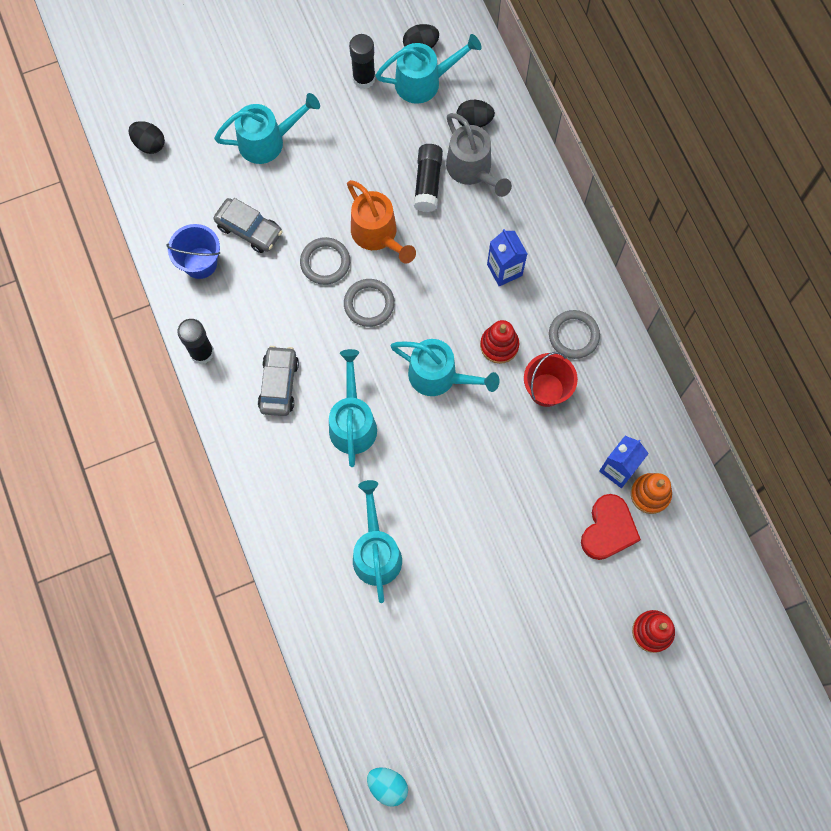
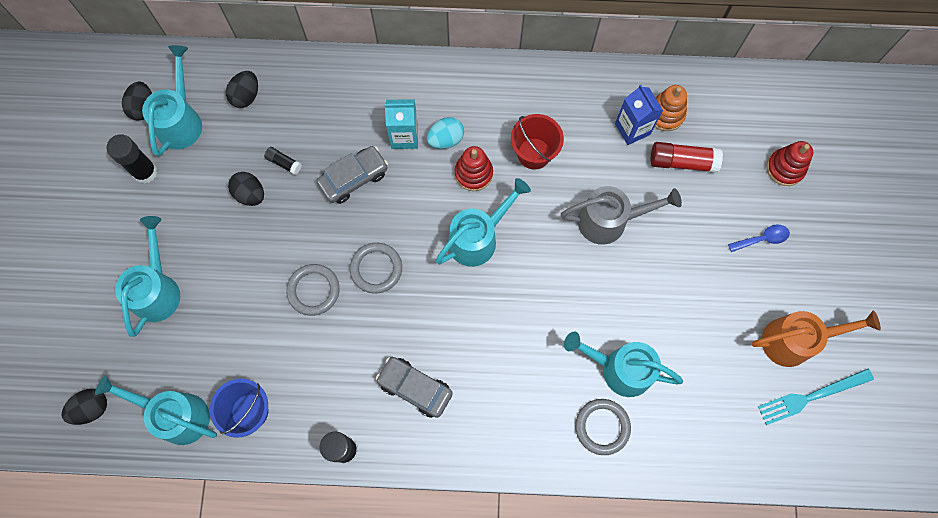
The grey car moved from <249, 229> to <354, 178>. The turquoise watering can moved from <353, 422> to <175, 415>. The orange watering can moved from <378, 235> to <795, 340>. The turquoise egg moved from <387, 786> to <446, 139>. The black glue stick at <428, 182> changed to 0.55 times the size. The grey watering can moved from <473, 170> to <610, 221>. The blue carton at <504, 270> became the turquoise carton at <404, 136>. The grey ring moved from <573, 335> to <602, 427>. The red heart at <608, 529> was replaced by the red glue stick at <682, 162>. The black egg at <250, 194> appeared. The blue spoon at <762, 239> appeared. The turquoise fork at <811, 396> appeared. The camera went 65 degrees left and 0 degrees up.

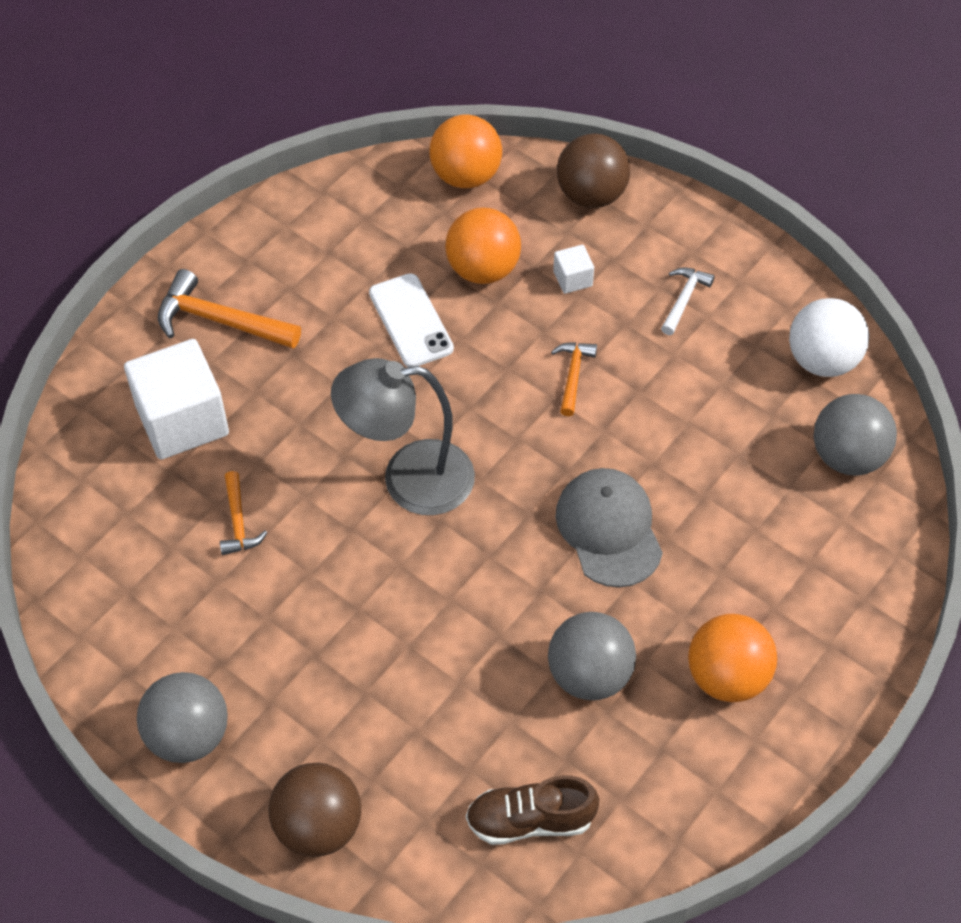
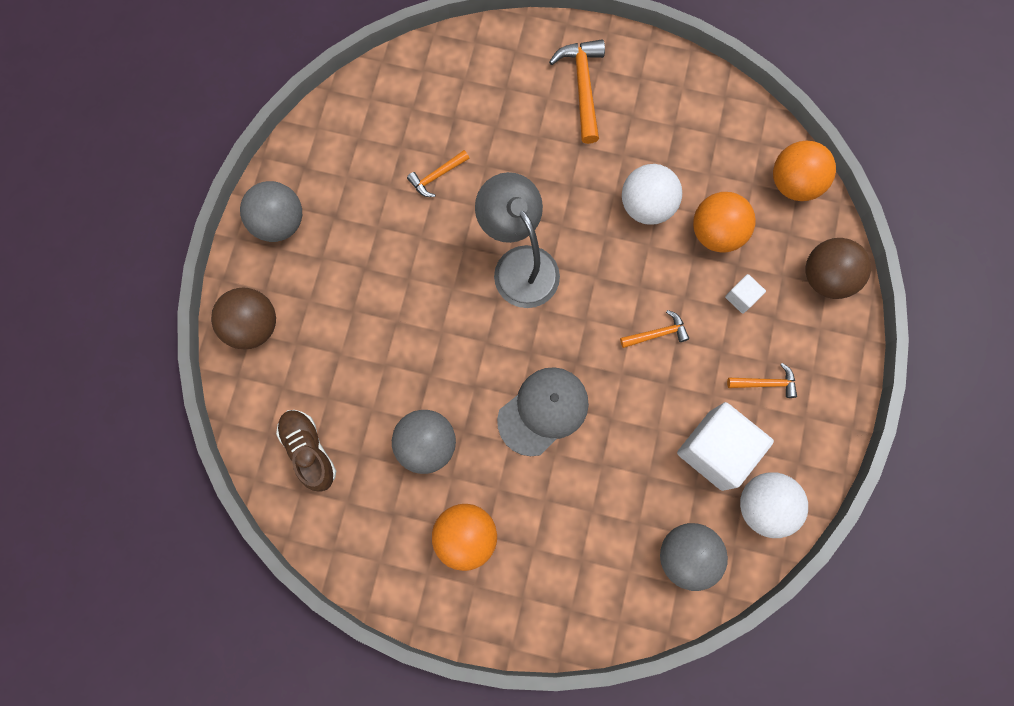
The white cube moved from <182, 420> to <716, 450>. The white phone at <411, 321> was replaced by the white ball at <646, 206>. The white hammer at <683, 299> became the orange hammer at <765, 383>. The camera went 65 degrees right and 20 degrees up.

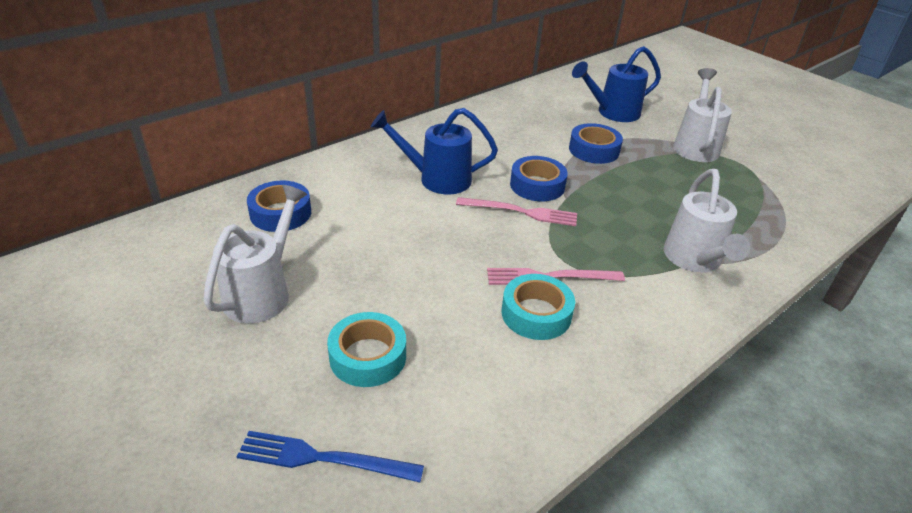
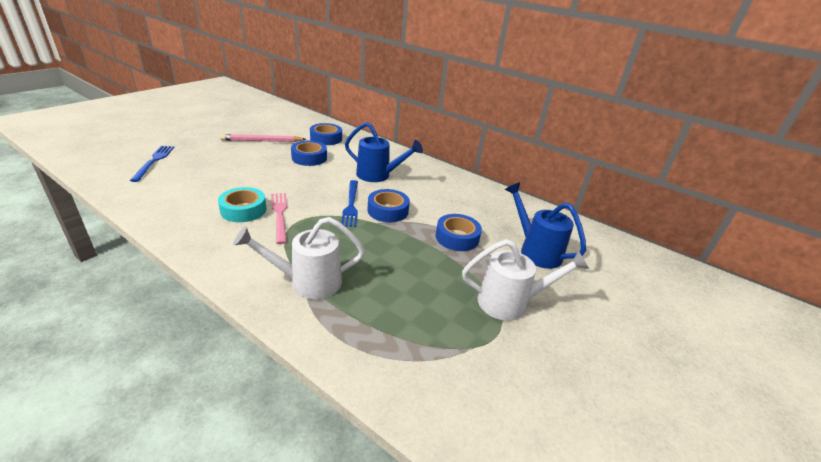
The white watering can at <262, 293> was replaced by the pink pencil at <262, 141>. The turquoise tape at <368, 356> disappeared. The blue watering can at <437, 179> turned 120 degrees clockwise. The pink fork at <520, 212> became the blue fork at <351, 204>. The blue tape at <309, 158> appeared. The camera went 75 degrees right and 5 degrees down.

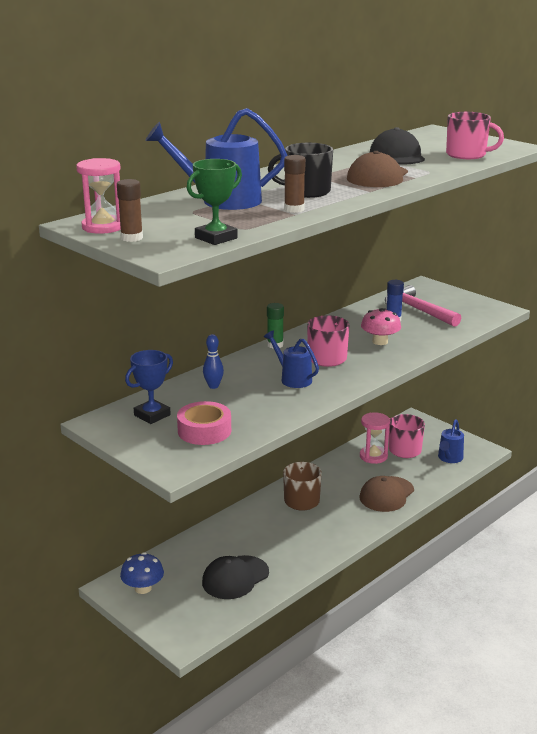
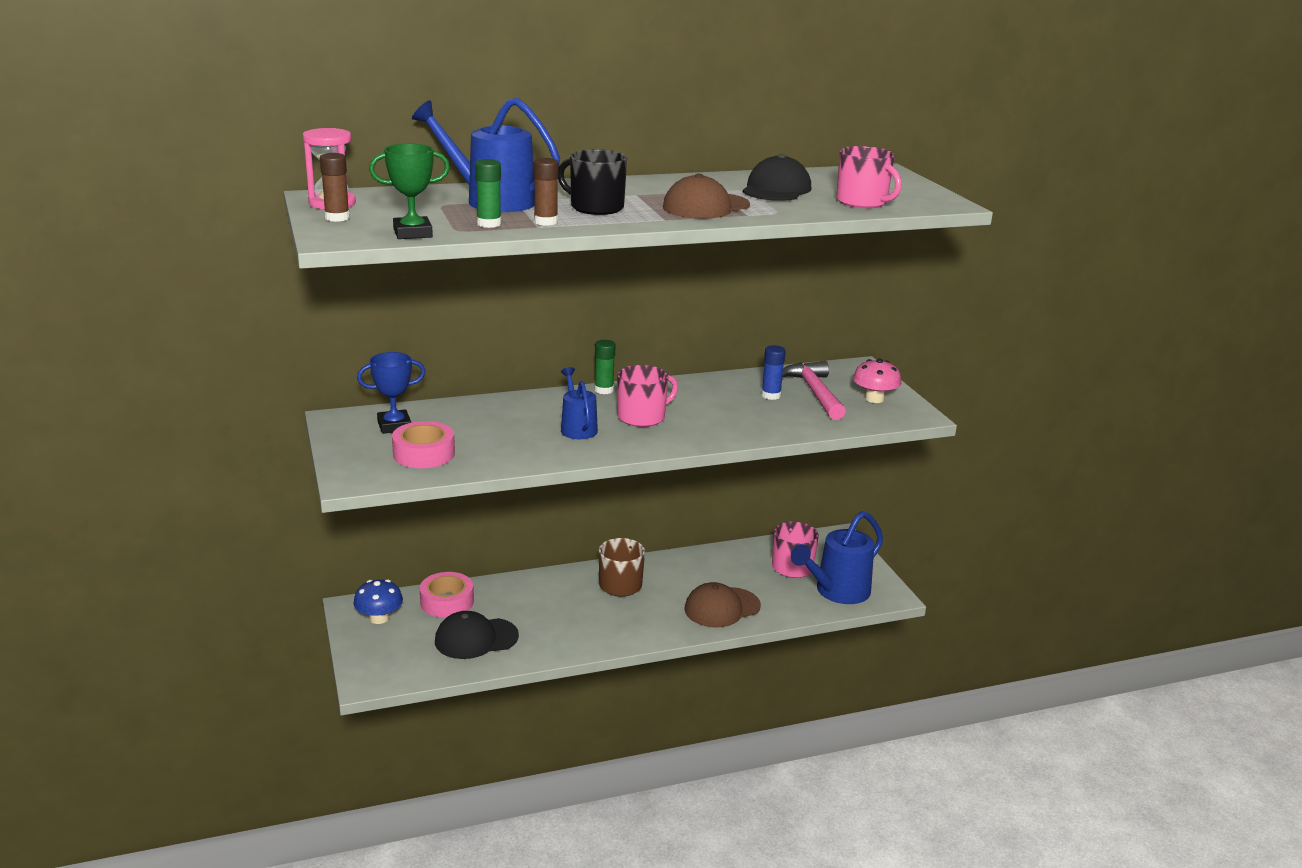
The blue bowling pin at <213, 386> disappeared. The pink hourglass at <373, 456> disappeared. The pink mushroom moved from <380, 341> to <874, 399>. The blue watering can at <449, 458> changed to 1.67 times the size. The pink tape at <447, 602> appeared. The green glue stick at <489, 224> appeared. The camera went 25 degrees right and 0 degrees up.

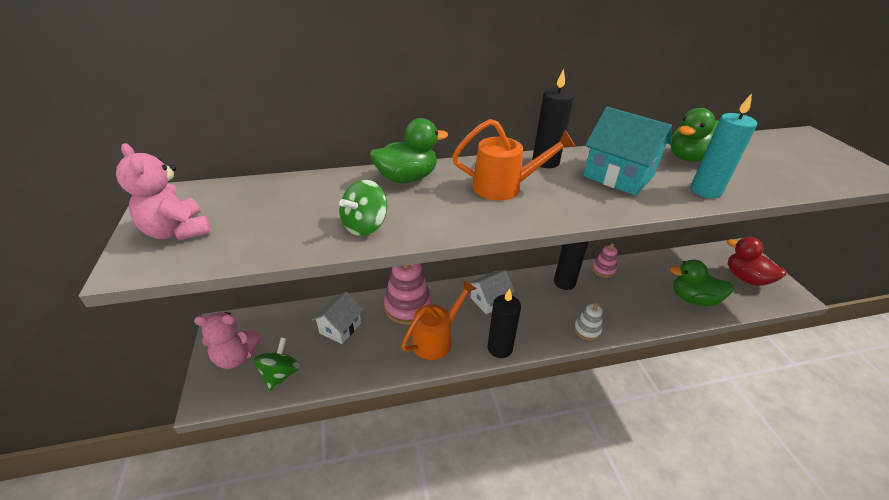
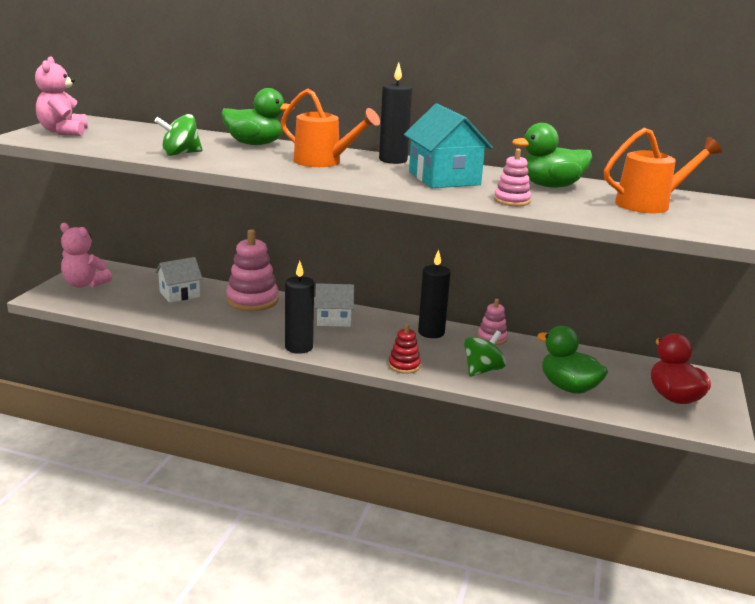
The green spinning top moved from <280, 374> to <482, 370>. The orange watering can moved from <437, 339> to <650, 204>. The white stacking toy at <587, 330> became the red stacking toy at <404, 365>. The turquoise candle at <705, 191> was replaced by the pink stacking toy at <511, 201>. The camera went 30 degrees right and 15 degrees down.

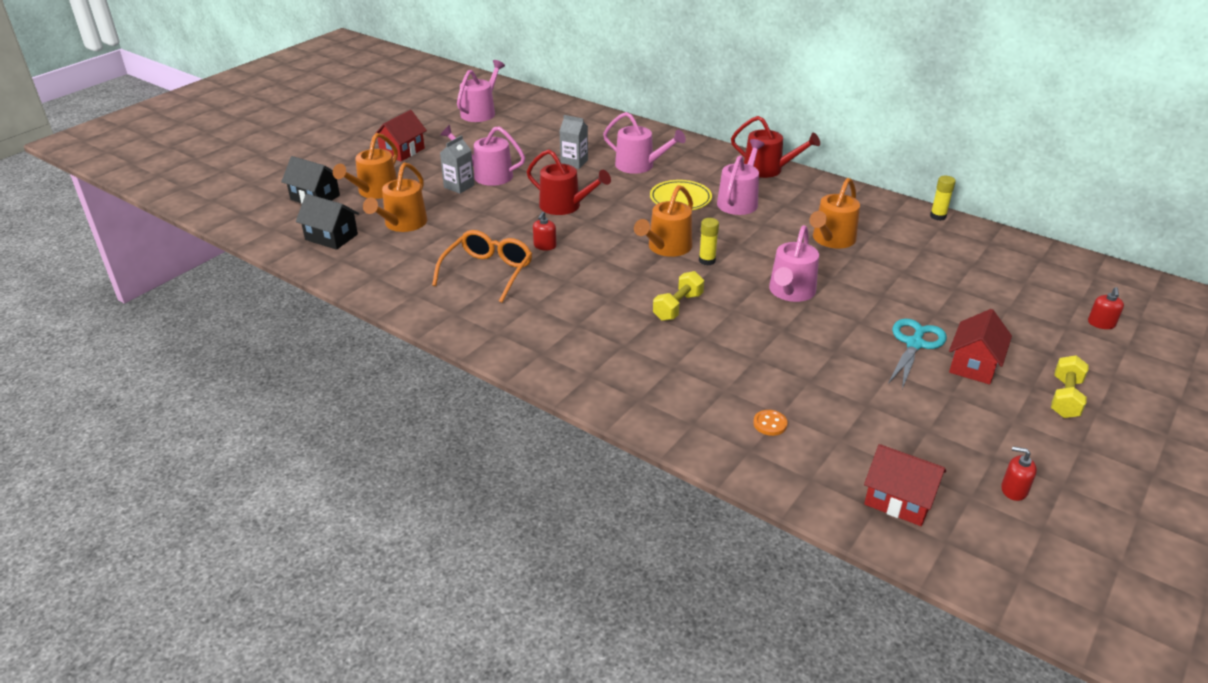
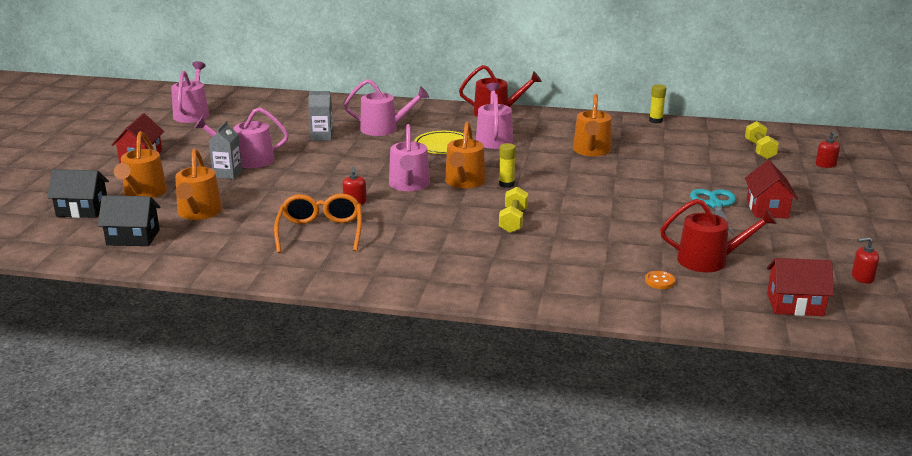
The red watering can moved from <565, 206> to <709, 260>. The pink watering can moved from <790, 292> to <409, 185>. The yellow dumbbell moved from <1065, 398> to <760, 150>. The camera went 25 degrees left and 10 degrees down.

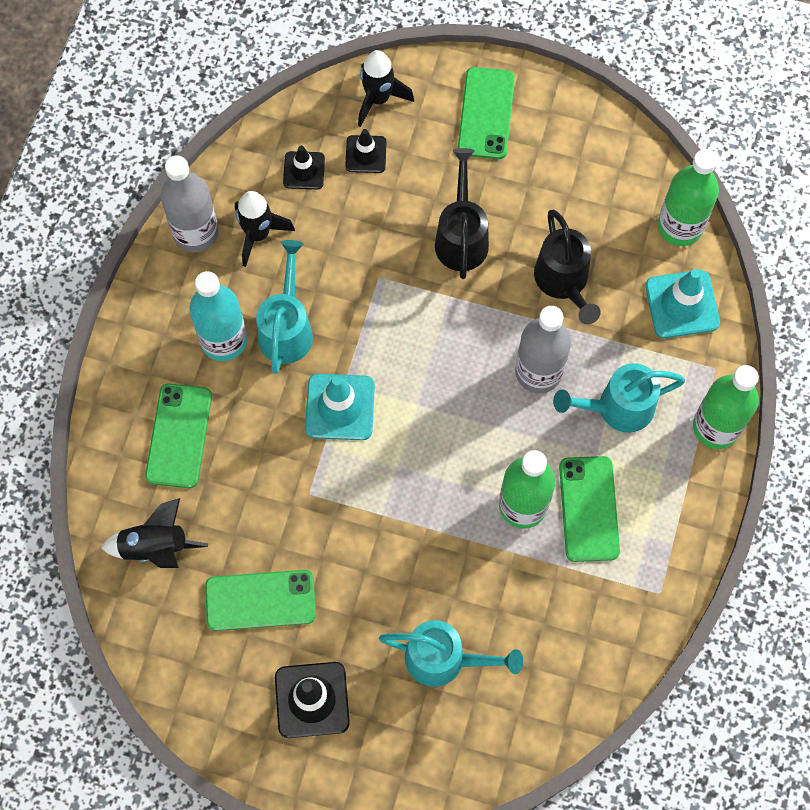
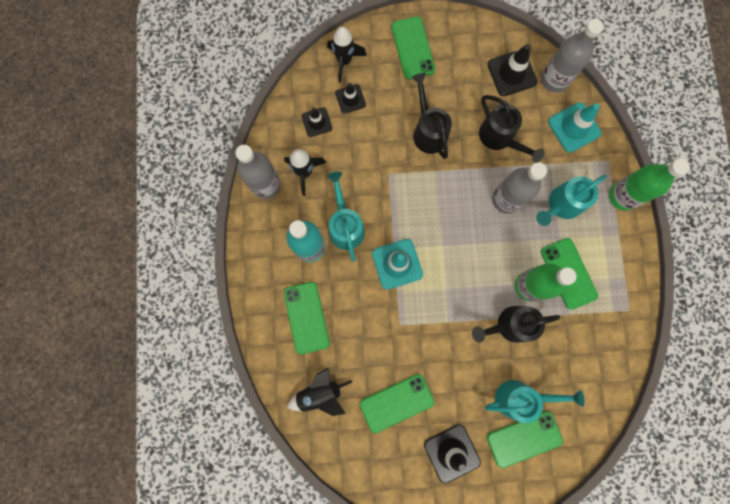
The green bottle at <680, 226> became the grey bottle at <554, 79>. The black watering can at <509, 325> appeared. The green phone at <524, 439> appeared. The black traffic cone at <512, 73> appeared. The camera went 20 degrees left and 10 degrees up.

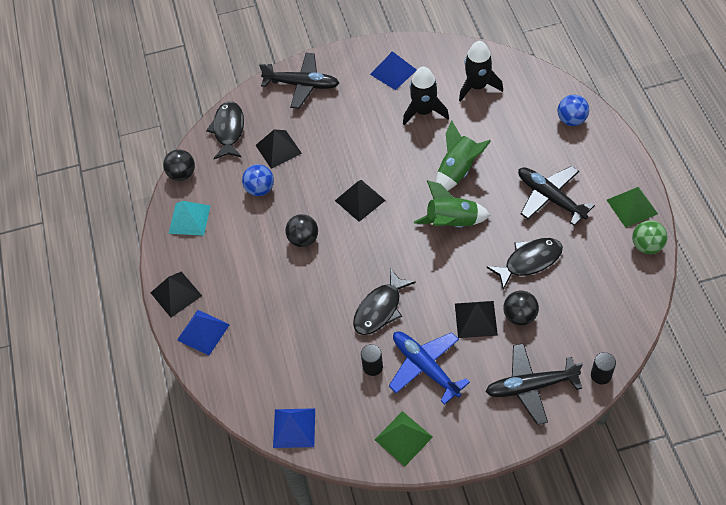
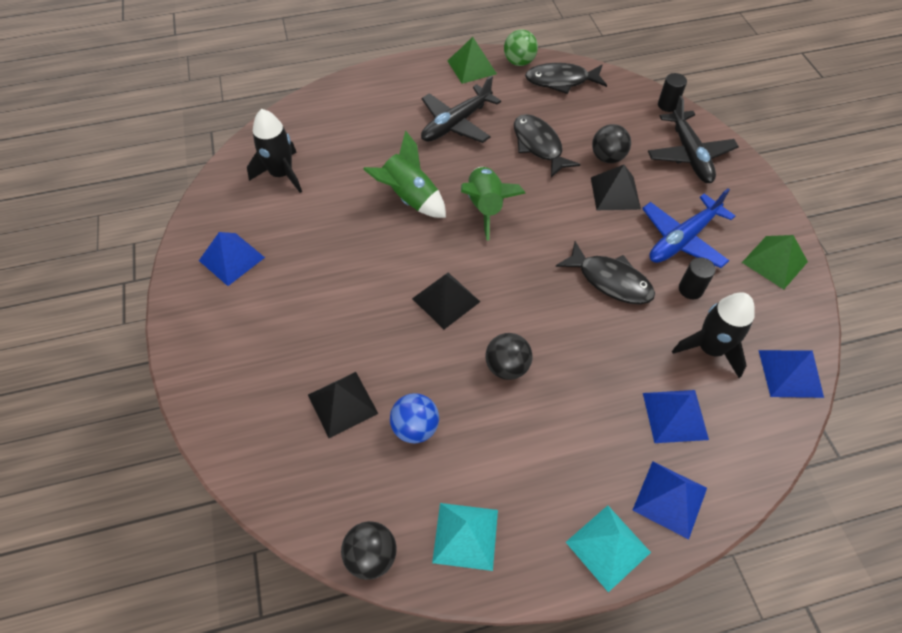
The black pyramid at <176, 294> became the turquoise pyramid at <608, 547>. The black fish moved from <228, 130> to <561, 81>. The black plane at <302, 85> disappeared. The black rocket moved from <424, 111> to <710, 349>. The blue ball at <571, 120> disappeared. The blue pyramid at <675, 415> appeared. The camera went 95 degrees left and 0 degrees up.

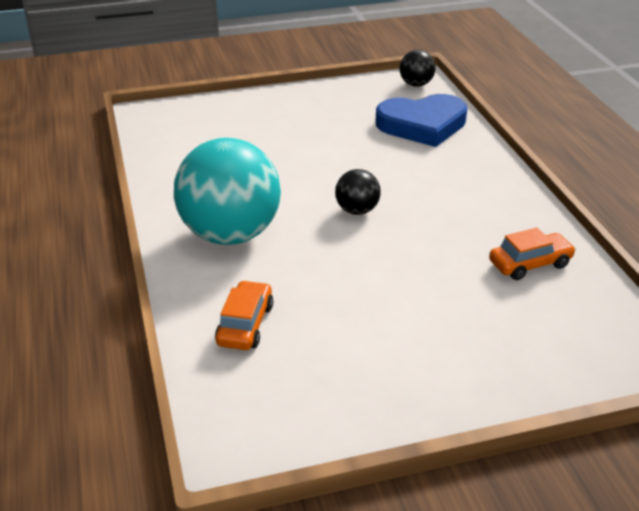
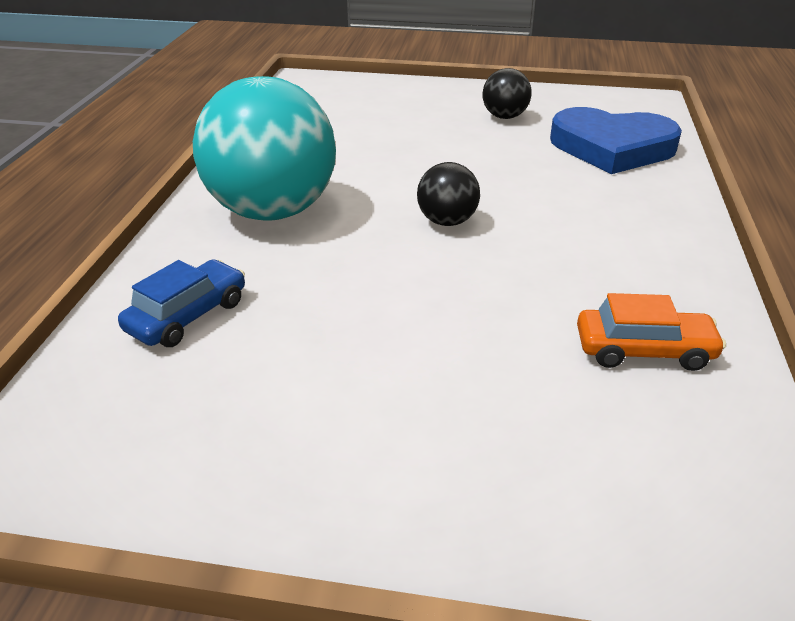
The orange car at <245, 325> became the blue car at <187, 316>. The black ball moved from <416, 84> to <504, 117>. The camera went 25 degrees right and 0 degrees up.

